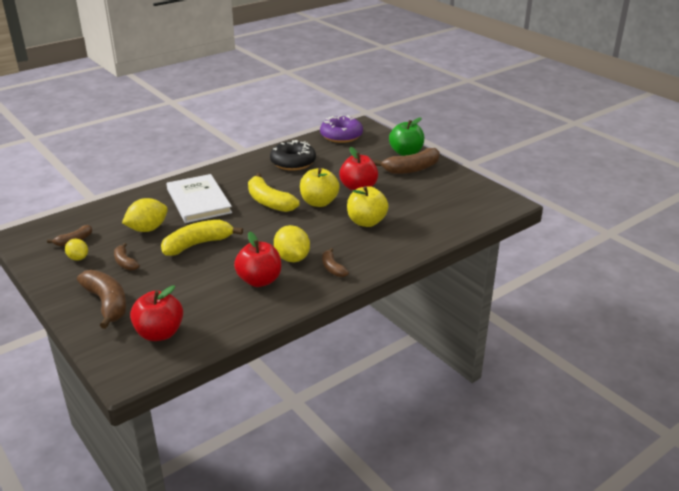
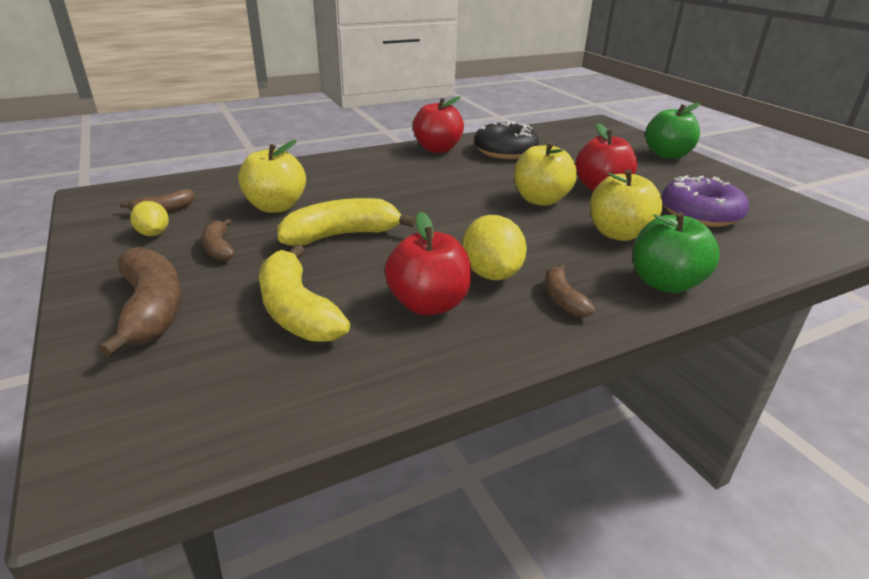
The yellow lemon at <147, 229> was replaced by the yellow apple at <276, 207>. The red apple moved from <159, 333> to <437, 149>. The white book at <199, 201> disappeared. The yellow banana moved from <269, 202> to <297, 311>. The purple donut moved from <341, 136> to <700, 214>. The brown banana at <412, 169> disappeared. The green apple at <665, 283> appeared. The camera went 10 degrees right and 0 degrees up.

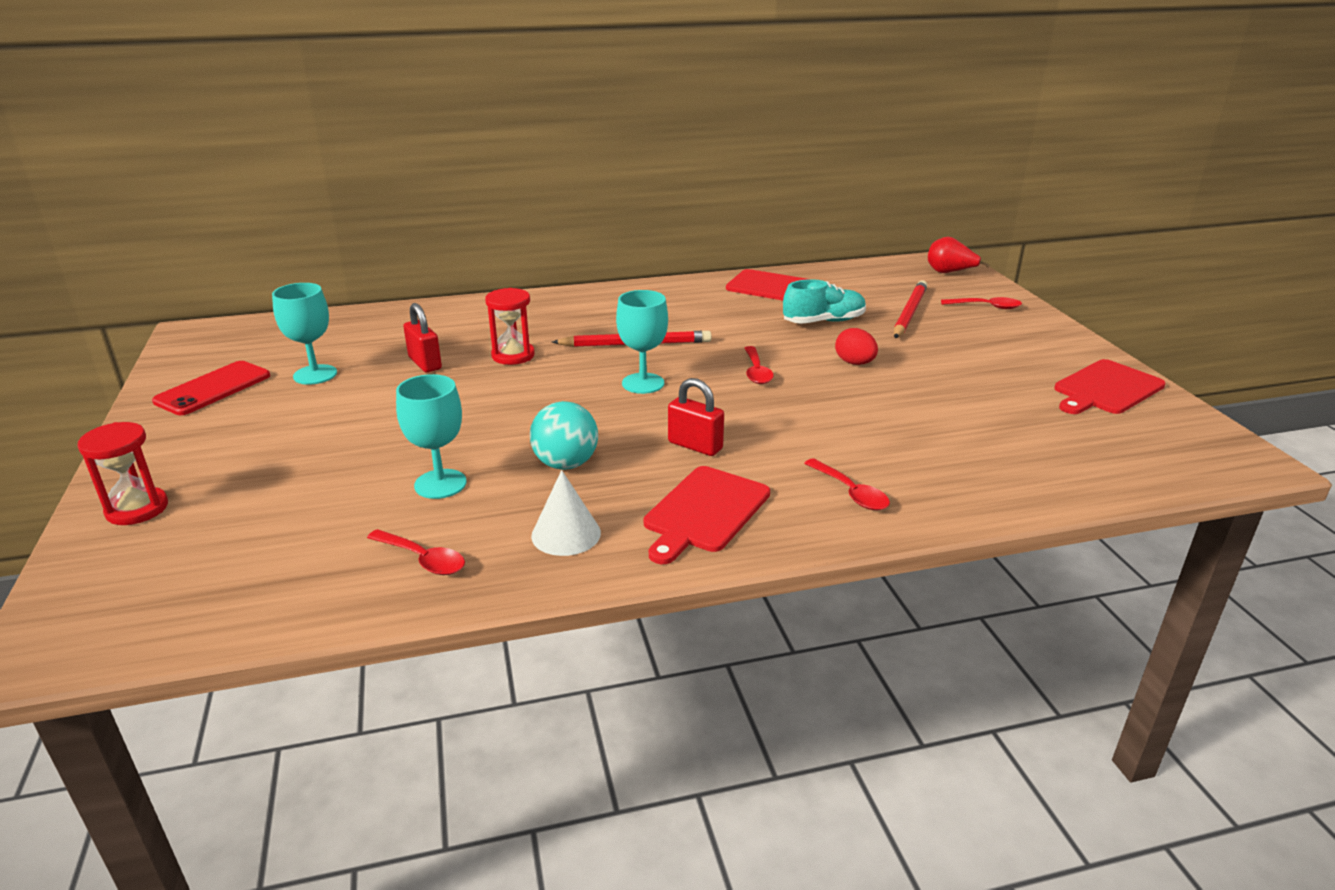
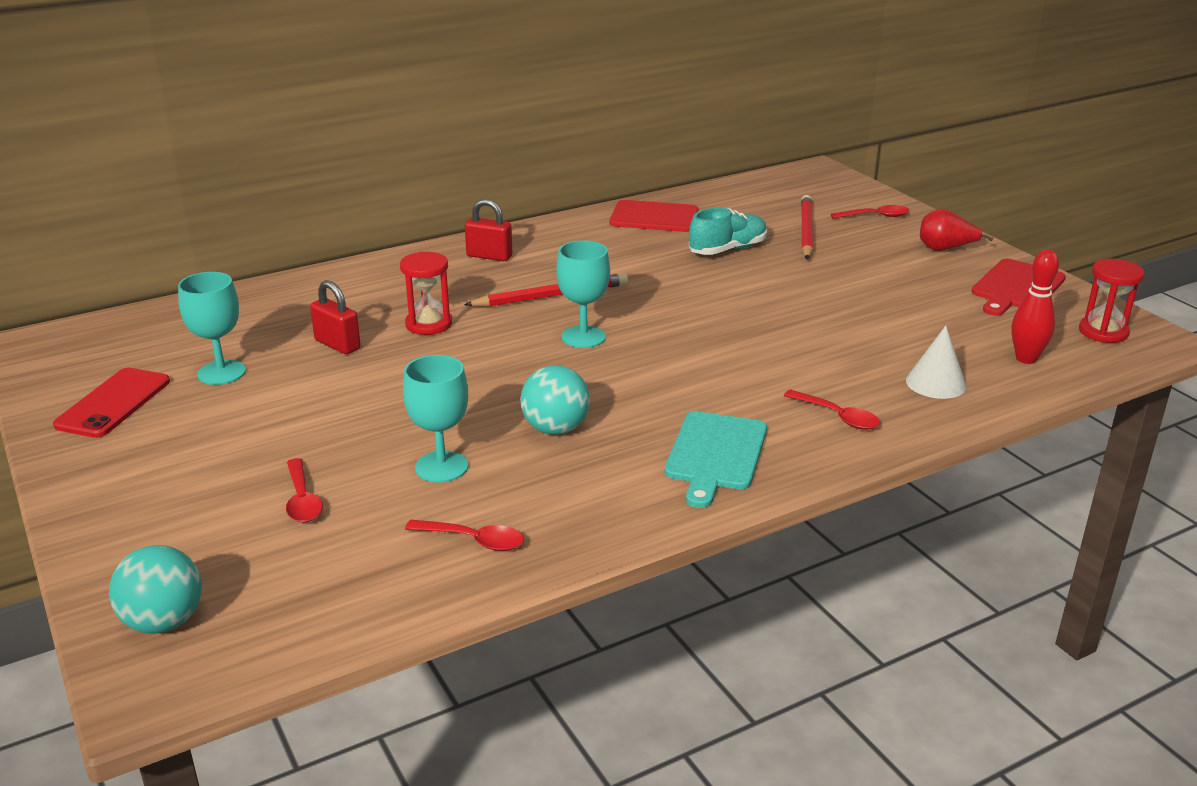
The red hourglass moved from <137, 509> to <1103, 332>. The white cone moved from <566, 534> to <936, 383>. The red cutting board at <704, 512> became the turquoise cutting board at <715, 454>. The red padlock moved from <695, 446> to <489, 256>. The red spoon moved from <756, 372> to <302, 500>. The red egg at <854, 363> disappeared. The red pear moved from <949, 273> to <945, 249>. The turquoise ball at <163, 622> appeared. The red bowling pin at <1026, 359> appeared. The camera went 15 degrees left and 0 degrees up.

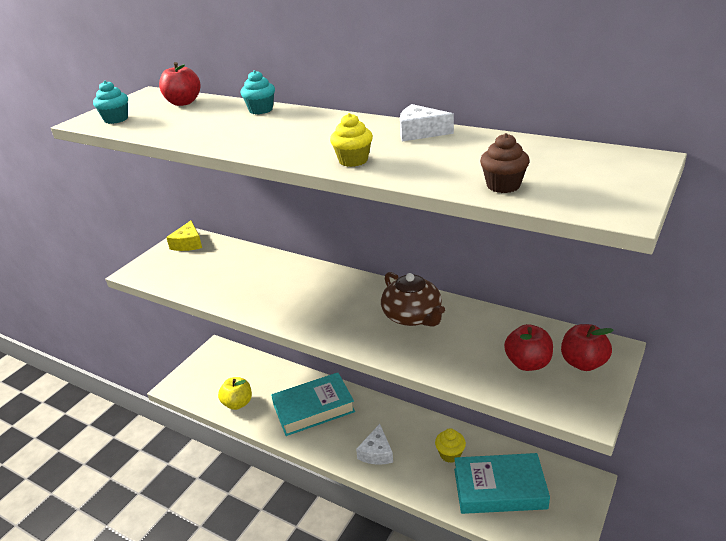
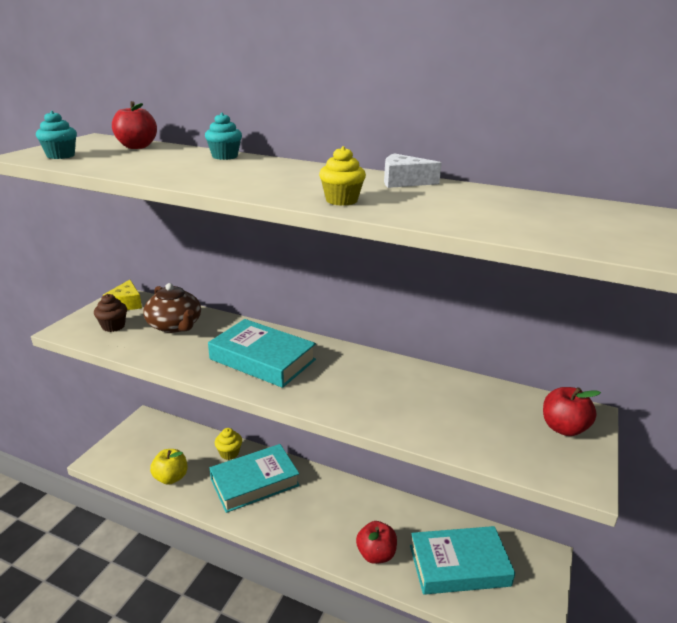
The white cheese at <376, 452> disappeared. The brown teapot moved from <412, 316> to <175, 325>. The yellow cupcake moved from <450, 454> to <229, 453>. The brown cupcake moved from <503, 185> to <113, 326>. The red apple moved from <527, 363> to <376, 554>. The turquoise book at <262, 359> appeared. The camera went 10 degrees left and 5 degrees down.

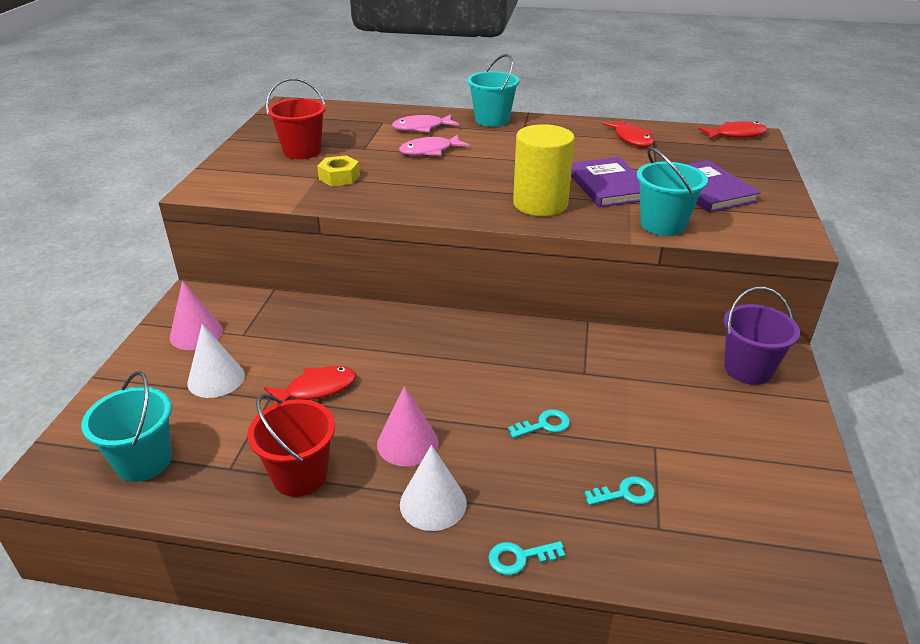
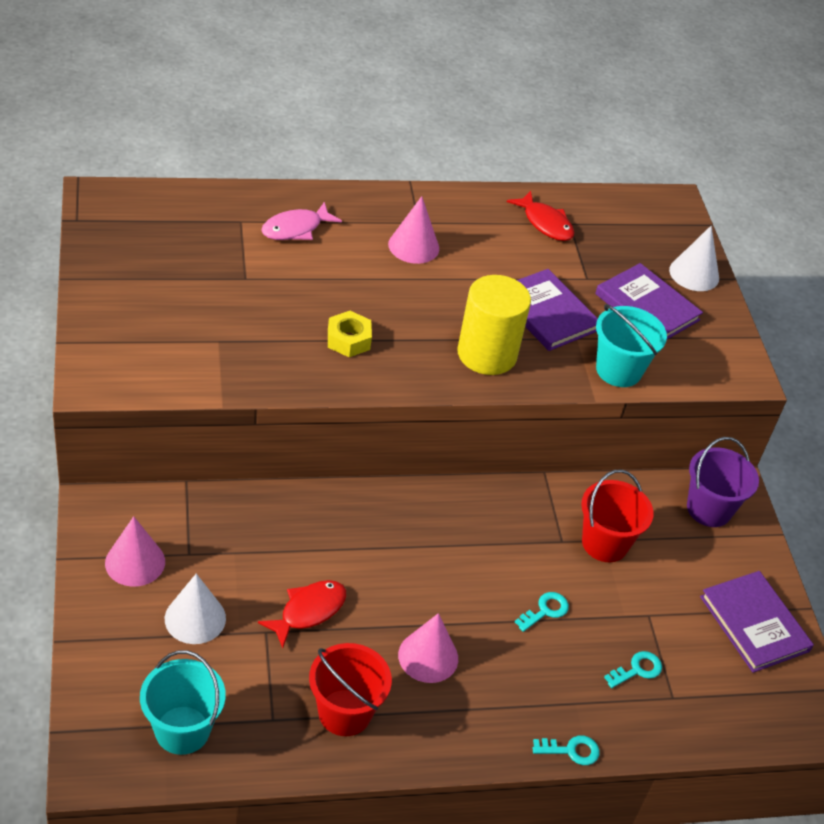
The red bucket moved from <302, 151> to <605, 543>. The yellow nut moved from <339, 177> to <348, 340>. The pink fish at <429, 151> disappeared. The white cone moved from <433, 503> to <694, 274>. The turquoise bucket at <492, 120> disappeared. The turquoise key at <520, 558> turned 150 degrees counterclockwise. The red fish at <736, 135> disappeared. The pink cone at <413, 246> appeared. The purple book at <754, 624> appeared. The camera went 25 degrees left and 10 degrees up.

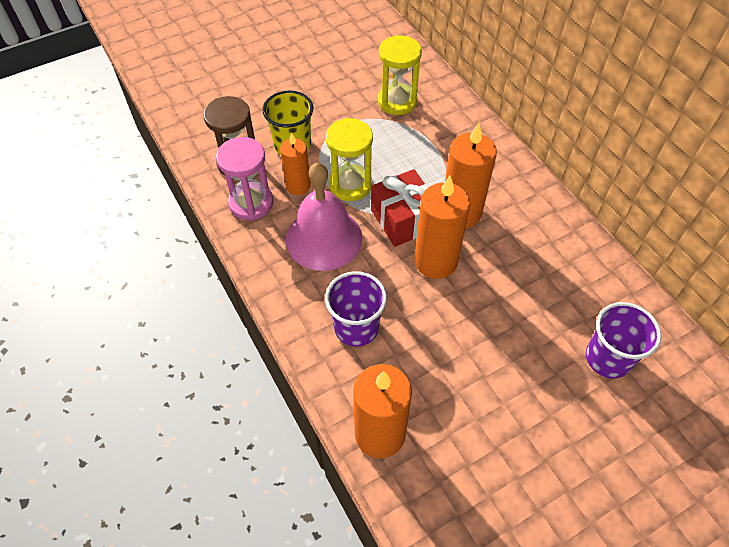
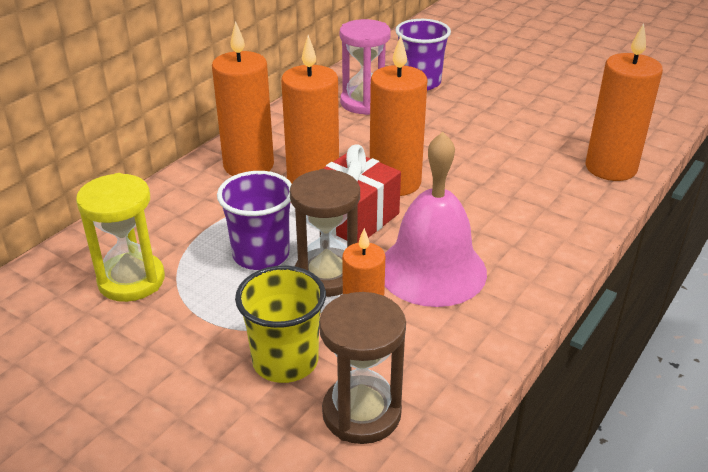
The pink hourglass moved from <251, 203> to <364, 103>. The purple cup moved from <356, 327> to <261, 255>. The yellow hourglass at <350, 185> became the brown hourglass at <327, 276>. The orange candle at <248, 165> appeared. The camera went 115 degrees left and 20 degrees down.

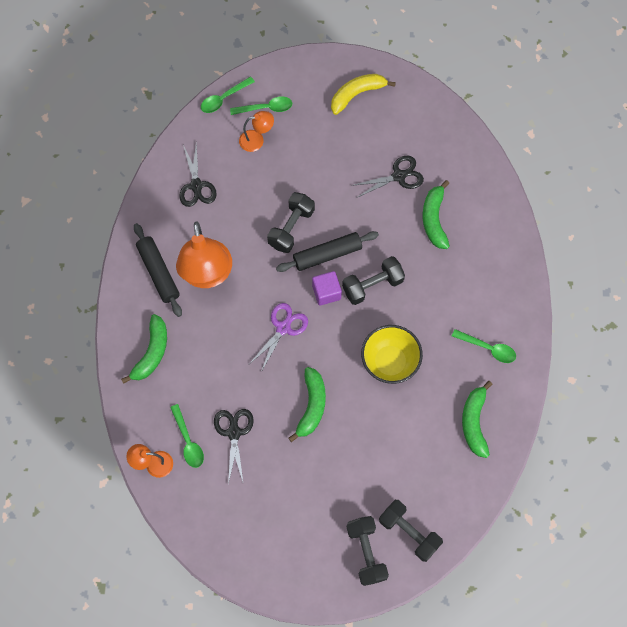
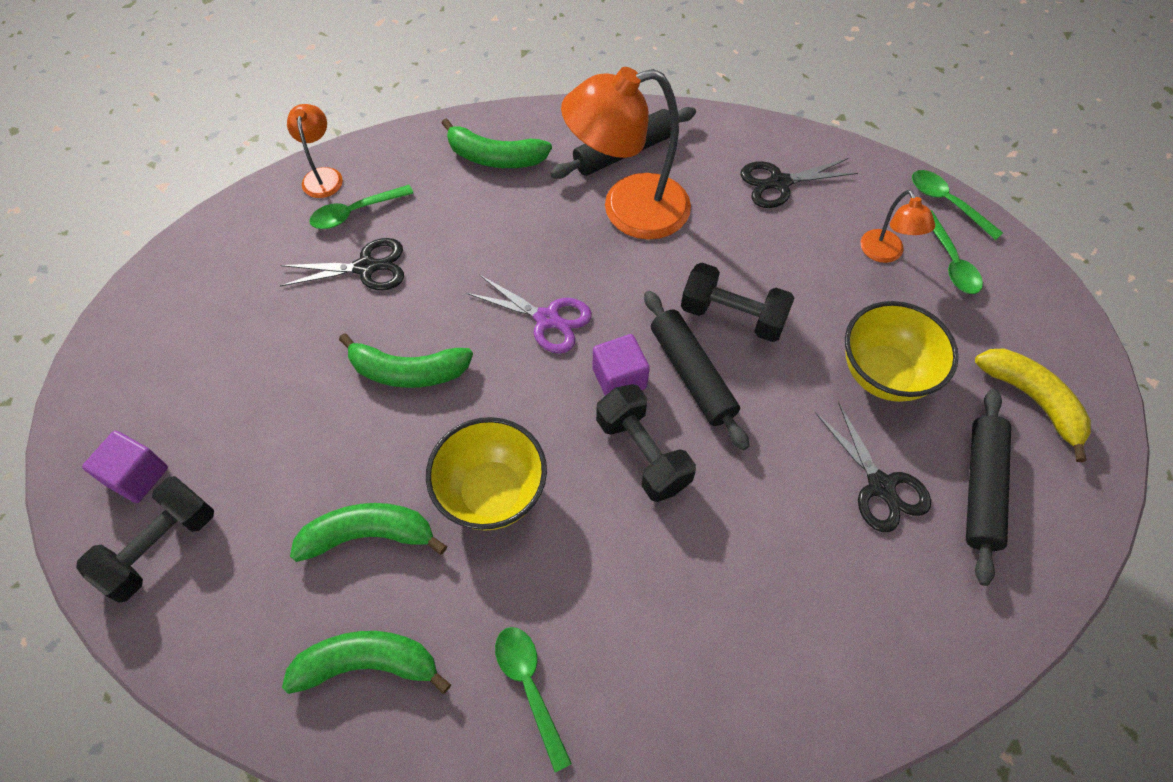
The black dumbbell at <366, 552> was replaced by the purple cube at <137, 476>. The green banana moved from <434, 219> to <369, 535>. The green spoon at <488, 348> turned 135 degrees clockwise. The yellow bowl at <884, 374> appeared. The black rolling pin at <981, 488> appeared. The camera went 85 degrees right and 10 degrees down.

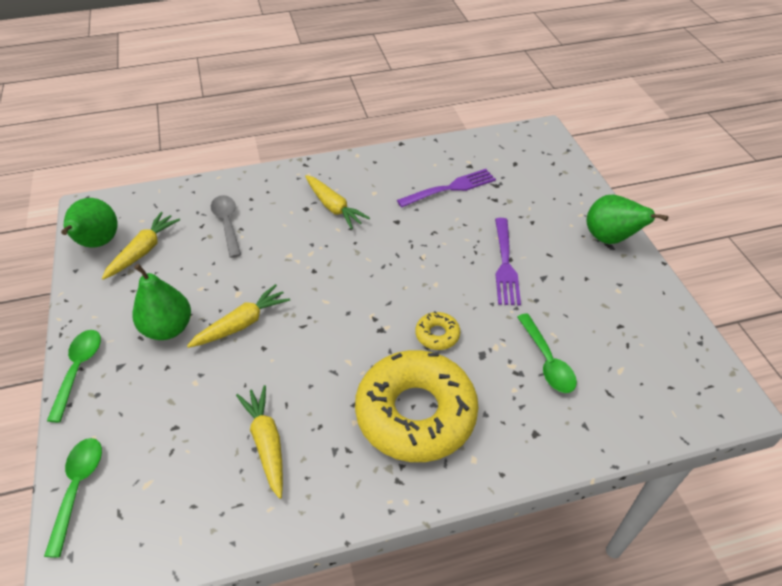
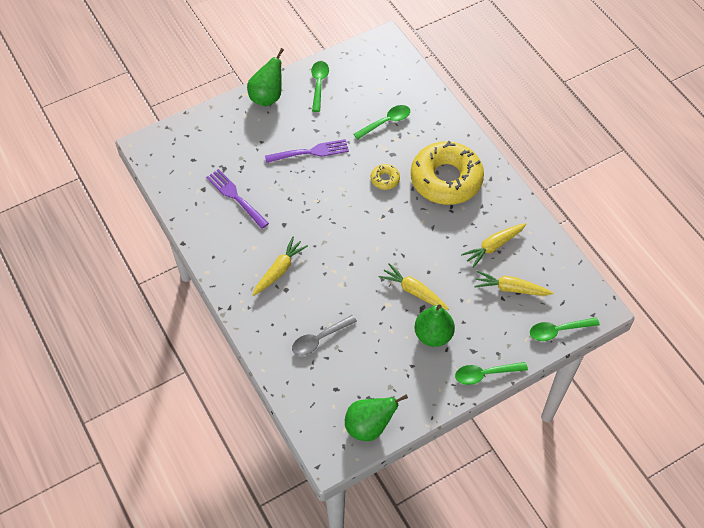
The yellow carrot moved from <143, 251> to <511, 288>. The green spoon at <319, 84> appeared. The camera went 105 degrees left and 10 degrees up.

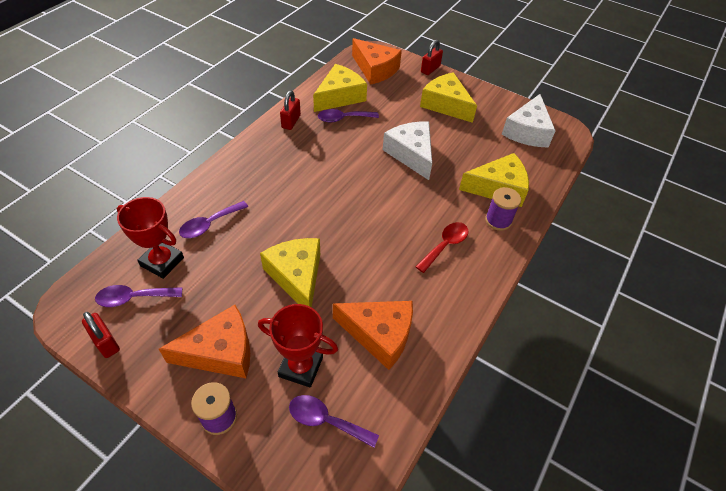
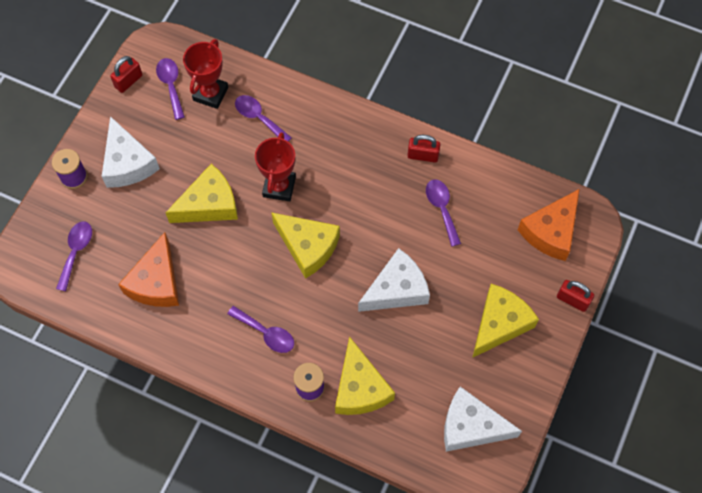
The orange cheese at <220, 352> became the white cheese at <128, 163>. The red trophy moved from <301, 367> to <279, 187>. The yellow cheese moved from <340, 96> to <308, 247>. The red spoon at <445, 245> became the purple spoon at <266, 333>. The camera went 85 degrees right and 15 degrees up.

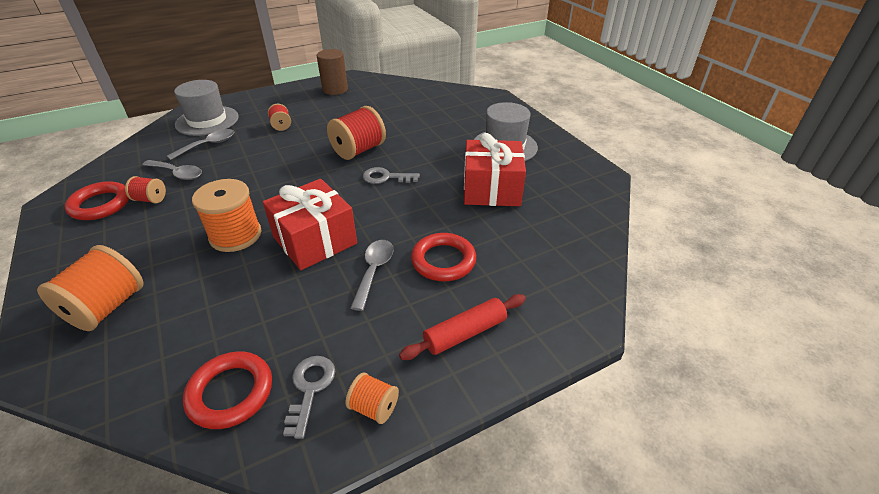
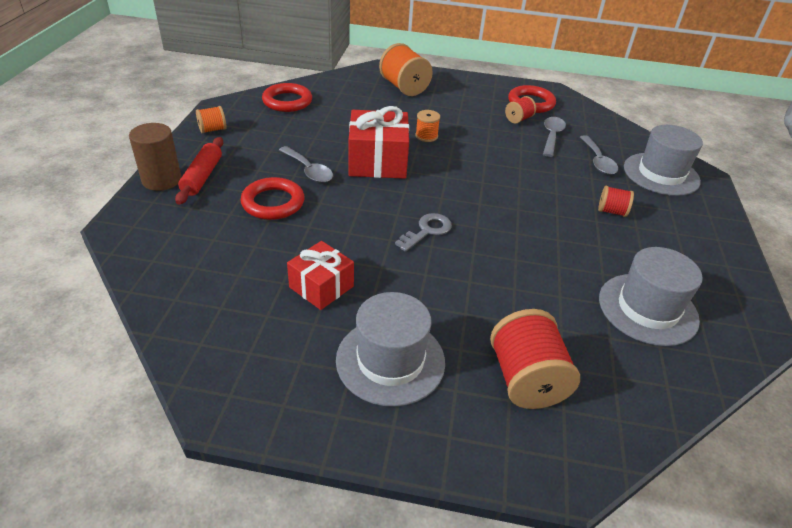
The grey spoon at <177, 173> turned 135 degrees clockwise. The orange spool at <235, 235> changed to 0.53 times the size. The grey key at <310, 388> disappeared. The brown cylinder moved from <335, 89> to <161, 180>. The red spool moved from <358, 150> to <526, 380>. The red gift at <491, 189> changed to 0.63 times the size. The grey hat at <647, 309> appeared. The camera went 125 degrees right and 0 degrees up.

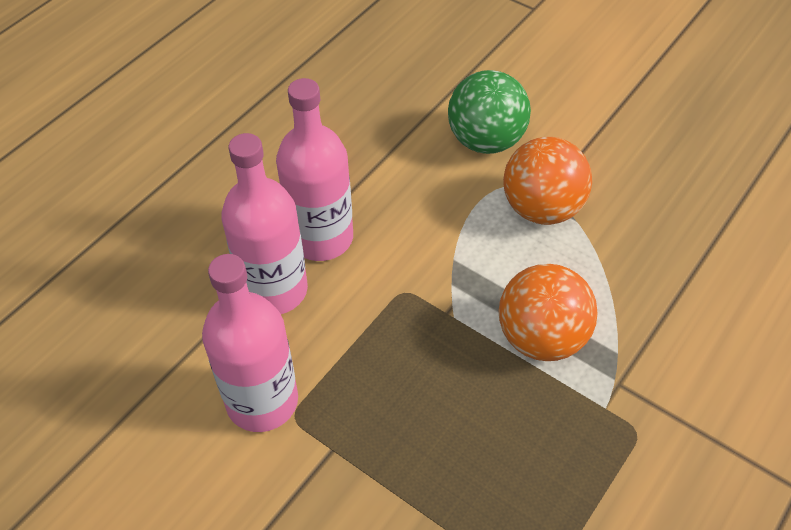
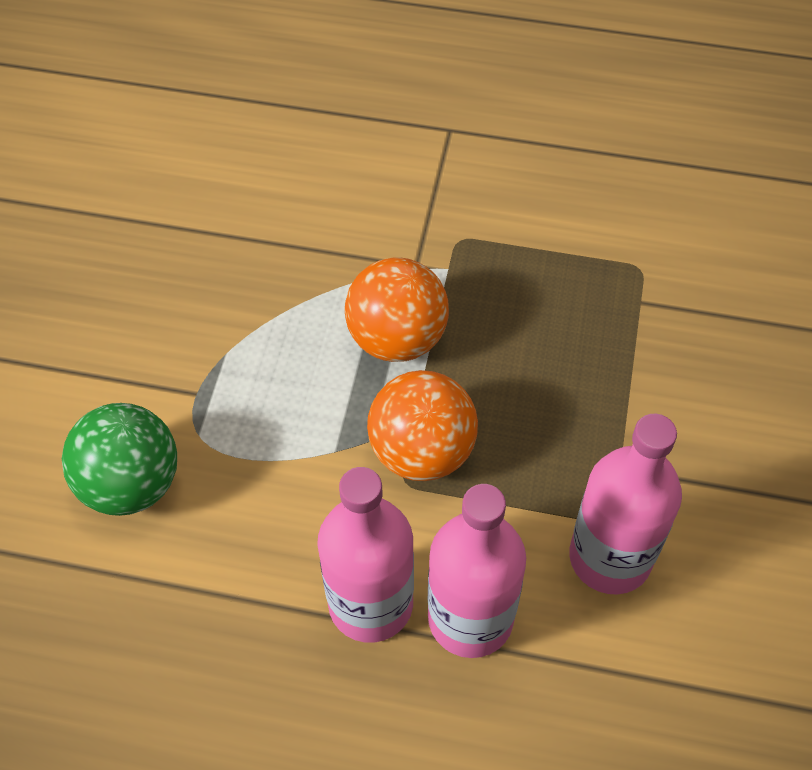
The orange ball moved from <542, 208> to <422, 451>. The camera went 115 degrees left and 5 degrees up.

